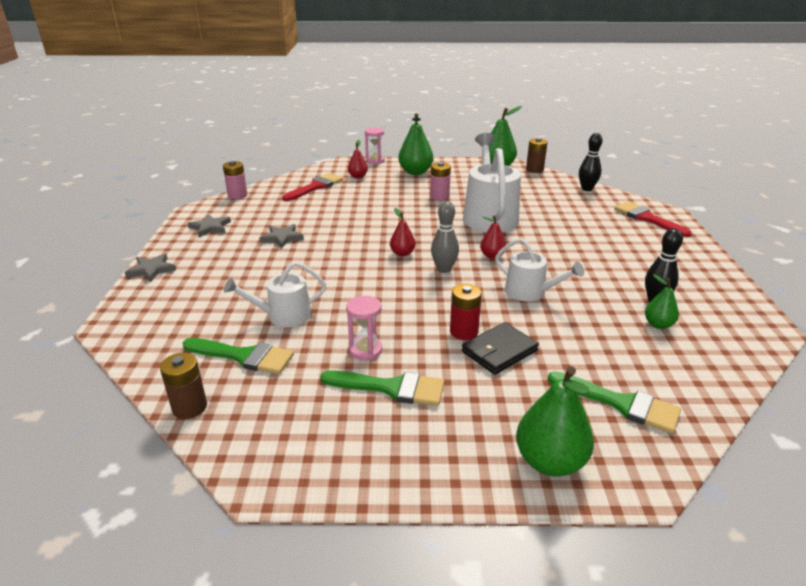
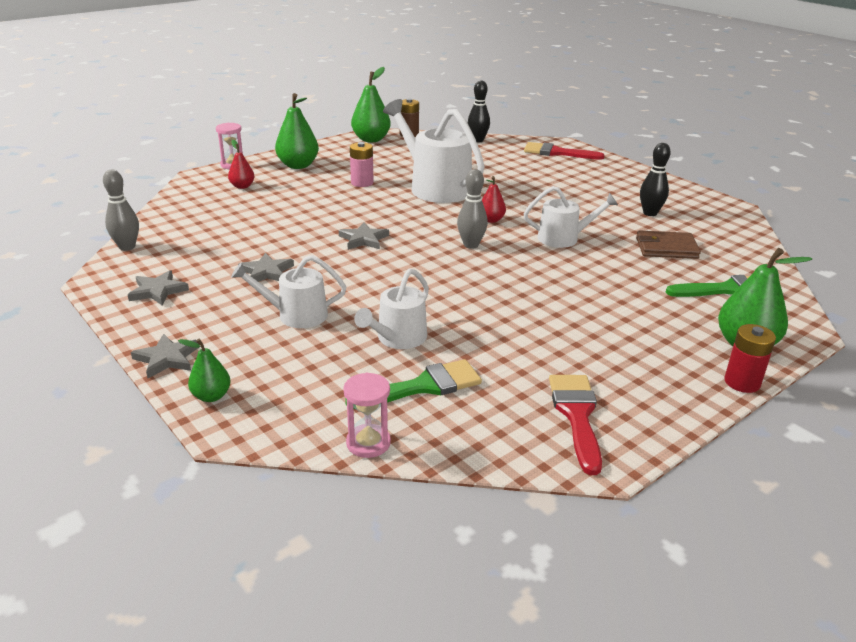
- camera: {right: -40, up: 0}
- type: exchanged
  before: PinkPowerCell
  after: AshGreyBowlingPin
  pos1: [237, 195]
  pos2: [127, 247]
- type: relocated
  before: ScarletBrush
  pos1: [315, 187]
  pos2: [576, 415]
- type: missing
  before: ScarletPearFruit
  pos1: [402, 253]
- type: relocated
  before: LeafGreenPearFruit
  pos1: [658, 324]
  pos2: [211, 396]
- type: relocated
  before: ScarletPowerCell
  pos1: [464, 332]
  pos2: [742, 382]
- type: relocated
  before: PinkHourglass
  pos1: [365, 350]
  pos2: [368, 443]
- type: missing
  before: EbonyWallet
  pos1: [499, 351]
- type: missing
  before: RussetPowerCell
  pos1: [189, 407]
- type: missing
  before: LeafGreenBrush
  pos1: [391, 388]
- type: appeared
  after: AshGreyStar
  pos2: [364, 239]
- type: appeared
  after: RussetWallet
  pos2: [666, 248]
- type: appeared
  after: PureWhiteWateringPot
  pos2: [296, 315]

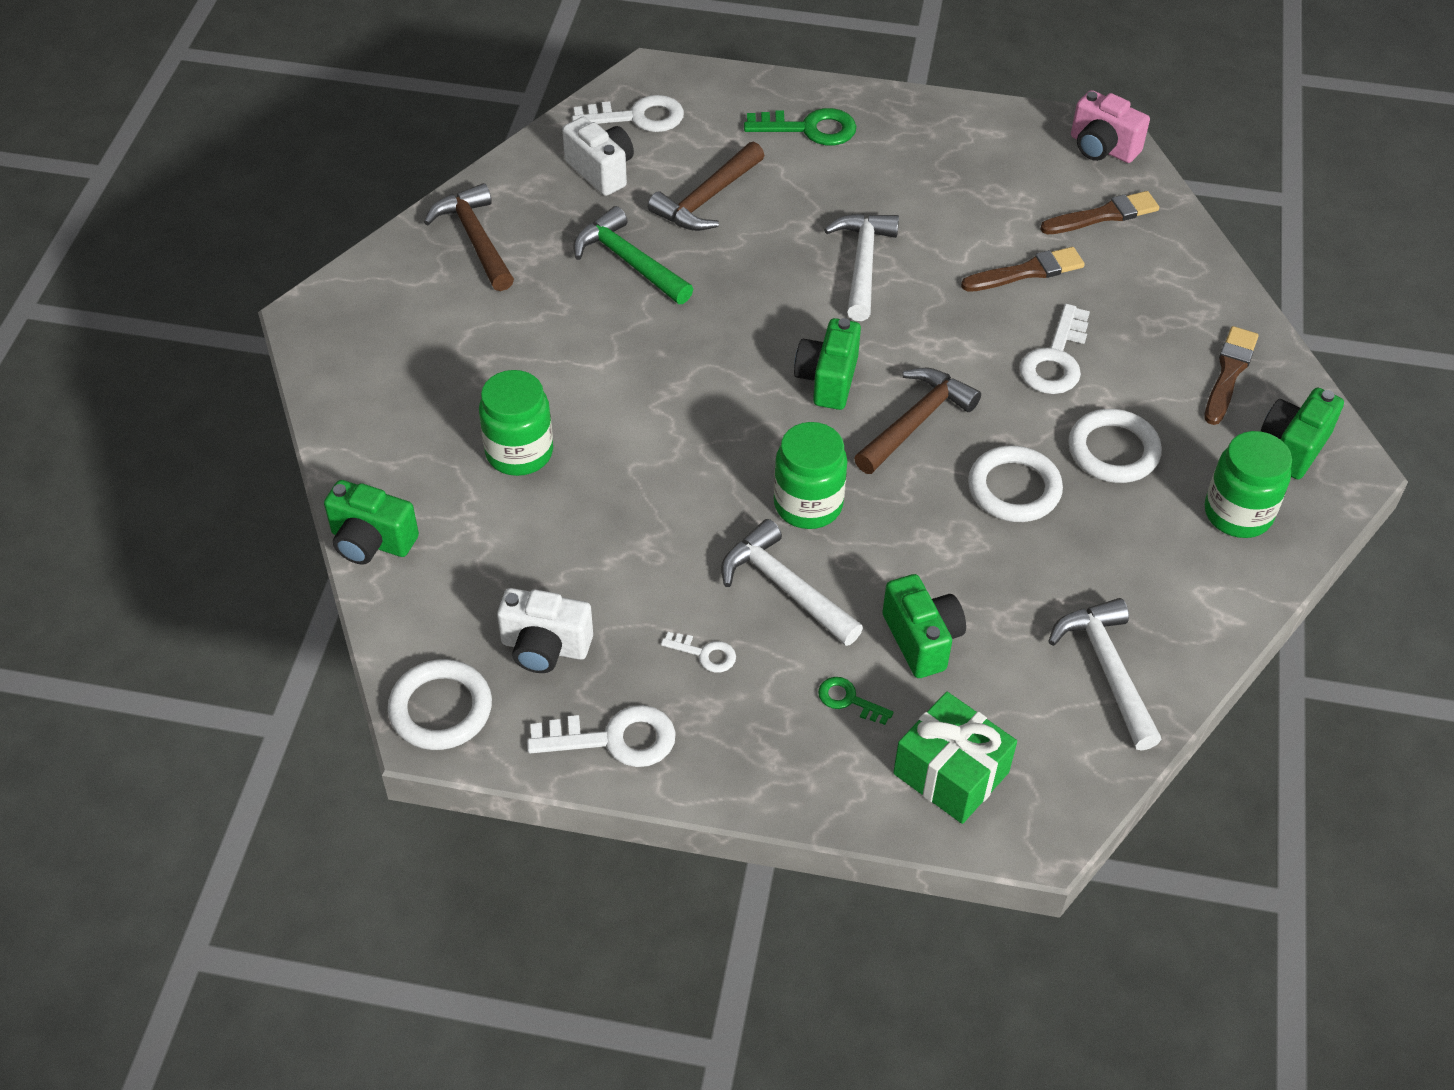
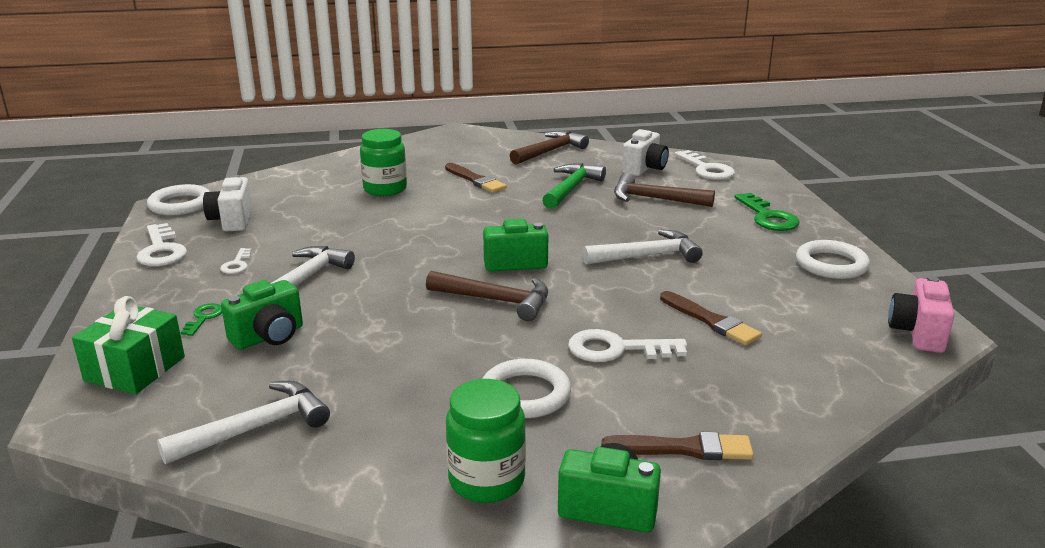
- camera: {right: 70, up: -25}
- type: relocated
  before: RussetBrush
  pos1: [1103, 215]
  pos2: [476, 180]
- type: missing
  before: LeafGreenJar
  pos1: [808, 504]
- type: relocated
  before: PureWhiteRing
  pos1: [1014, 488]
  pos2: [831, 264]
- type: missing
  before: LeafGreenCamera
  pos1: [371, 541]

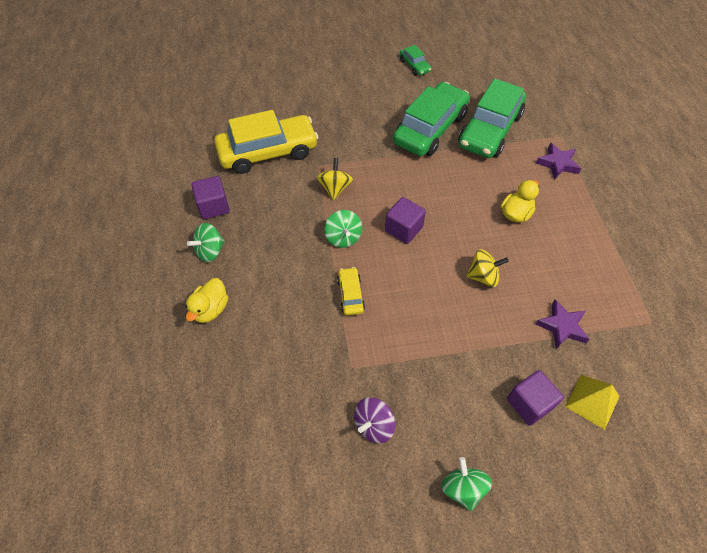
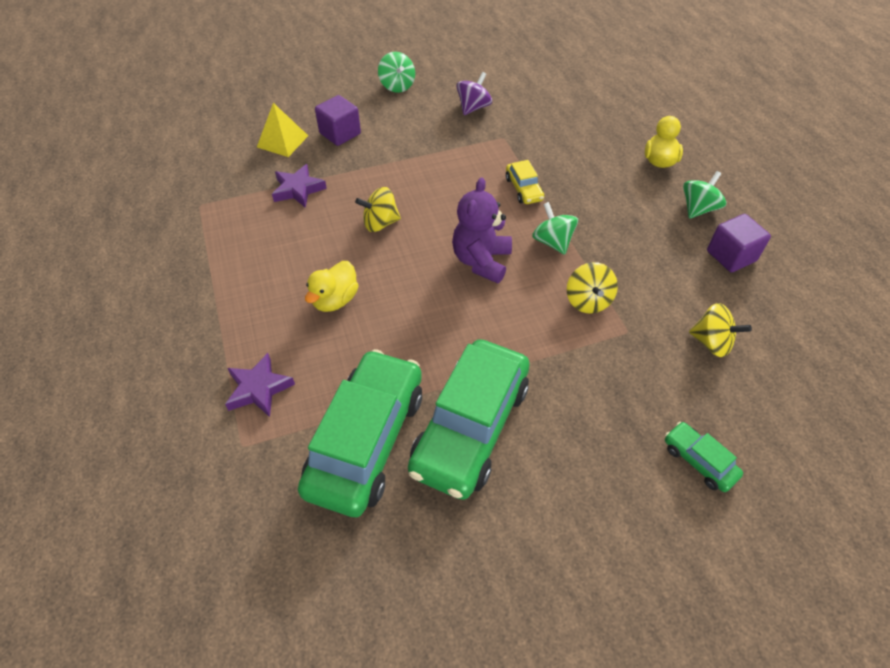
- camera: {right: 170, up: -5}
- type: relocated
  before: LeafGreenCar
  pos1: [414, 66]
  pos2: [699, 461]
- type: exchanged
  before: BrightYellowCar
  after: BrightYellowSpinningTop
  pos1: [268, 152]
  pos2: [711, 342]
- type: exchanged
  before: RoyalPurpleCube
  after: RoyalPurpleTeddyBear
  pos1: [403, 229]
  pos2: [481, 261]

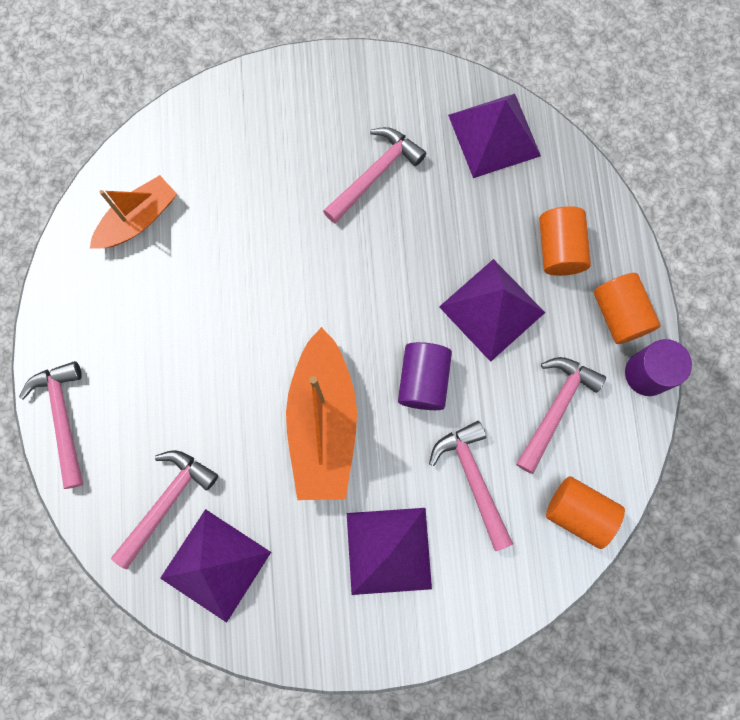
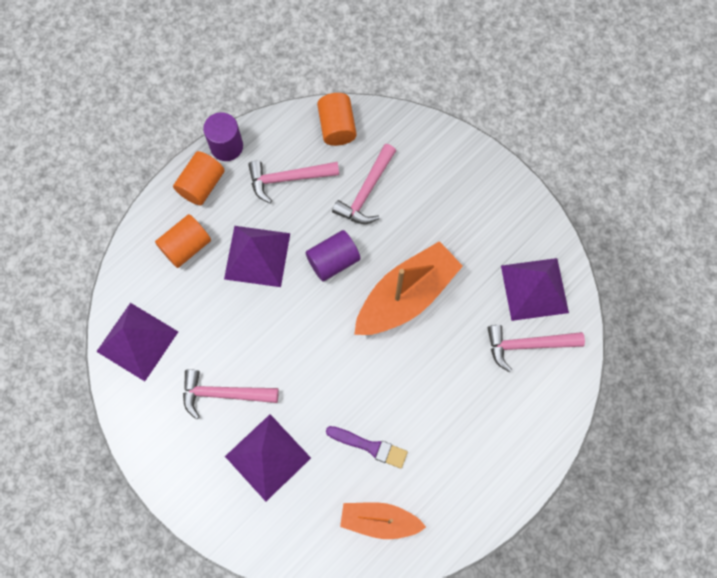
- camera: {right: -130, up: -5}
- type: missing
  before: PinkClawHammer
  pos1: [63, 418]
- type: relocated
  before: RoyalPurplePyramid
  pos1: [388, 550]
  pos2: [268, 457]
- type: appeared
  after: RoyalPurpleBrush
  pos2: [370, 446]

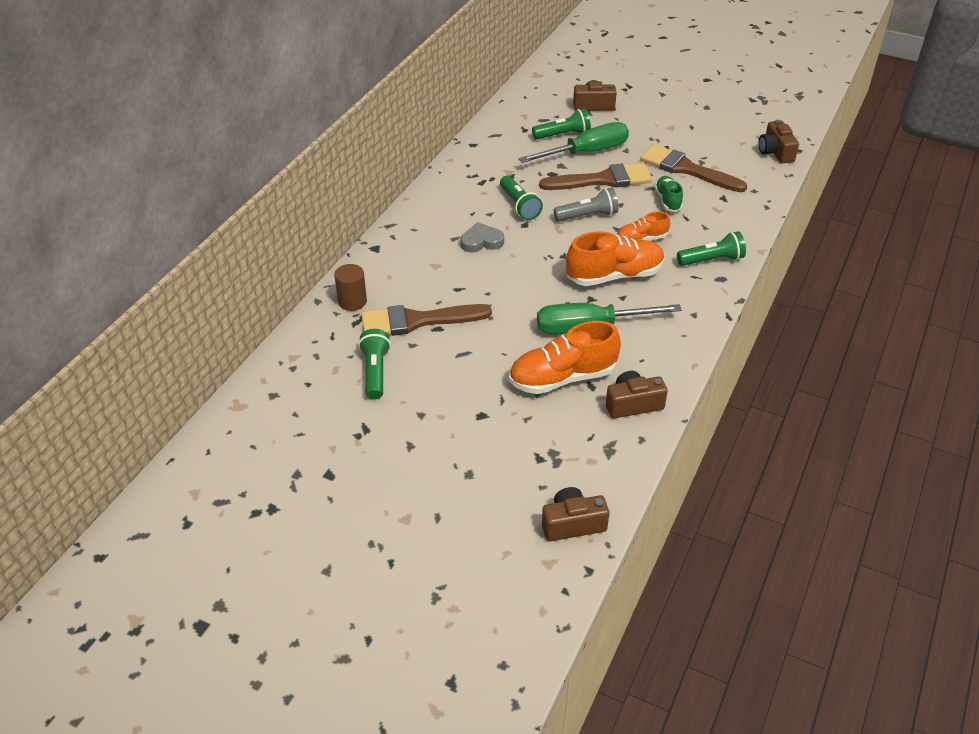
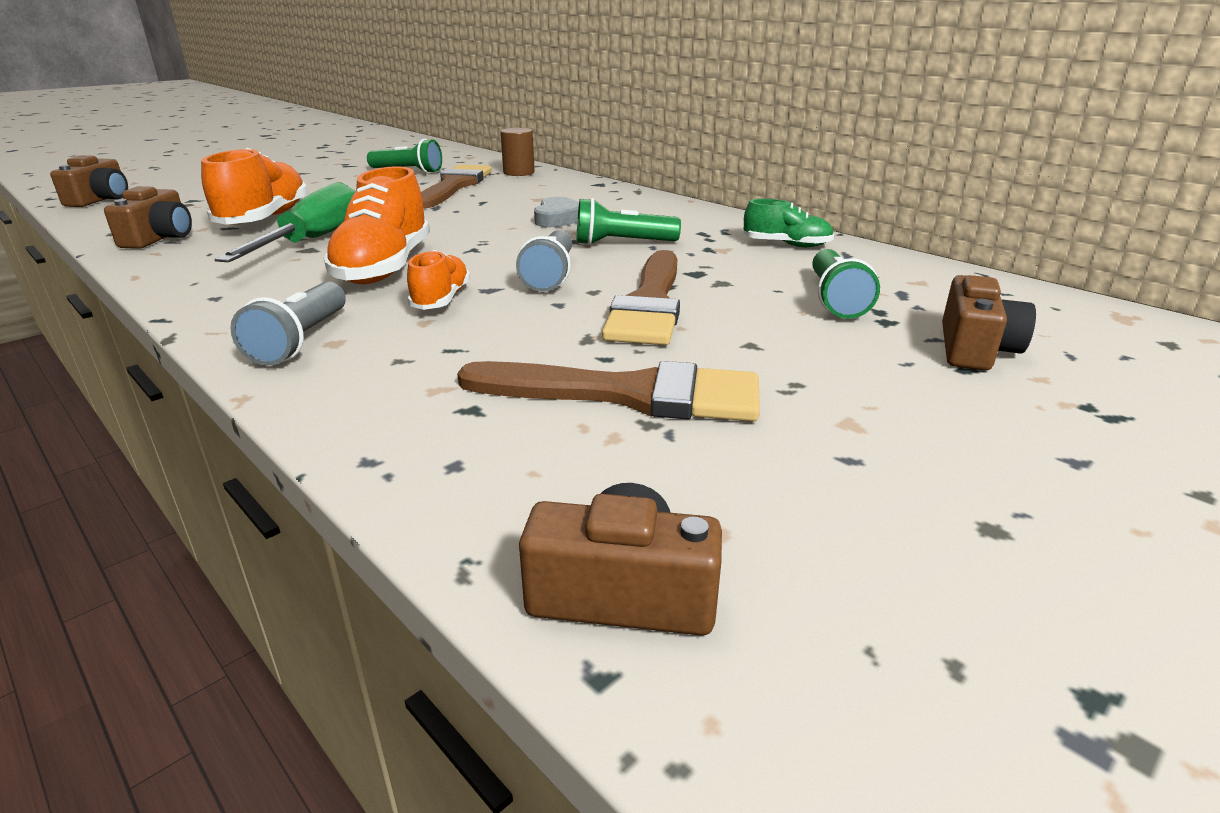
- camera: {right: 110, up: -15}
- type: missing
  before: LeafGreenHandScrewdriver
  pos1: [586, 152]
- type: spun
  before: RussetBrush
  pos1: [686, 169]
  pos2: [628, 394]
  turn: 45
- type: relocated
  before: LeafGreenSneaker
  pos1: [667, 200]
  pos2: [786, 245]
- type: colour
  before: LeafGreenFlashlight
  after: AshGreyFlashlight
  pos1: [711, 260]
  pos2: [301, 341]

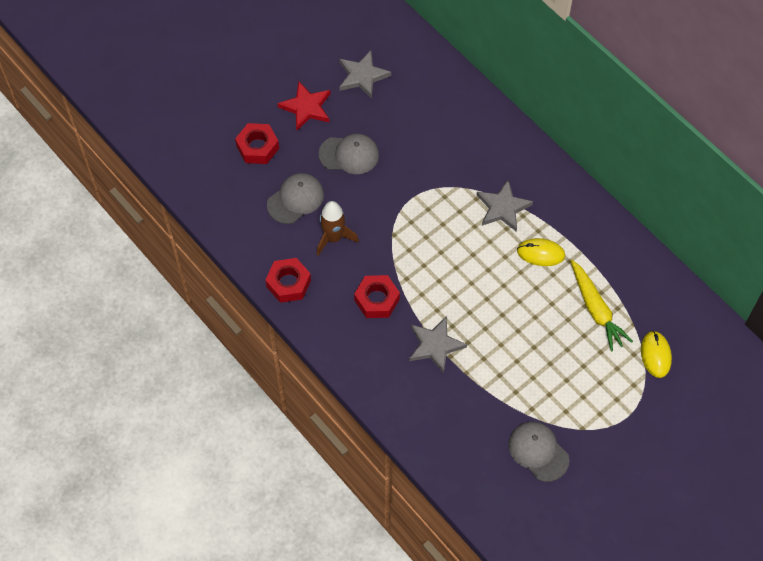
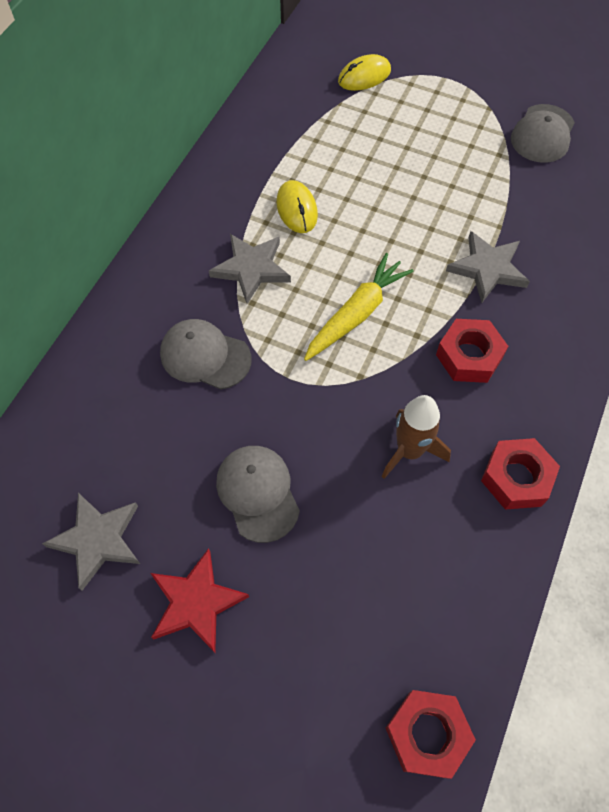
- camera: {right: -115, up: 0}
- type: relocated
  before: ScarletHexagonNut
  pos1: [257, 147]
  pos2: [427, 734]
- type: relocated
  before: AshGreyCap
  pos1: [295, 199]
  pos2: [205, 356]
- type: relocated
  before: BrightYellowRootVegetable
  pos1: [596, 309]
  pos2: [356, 314]

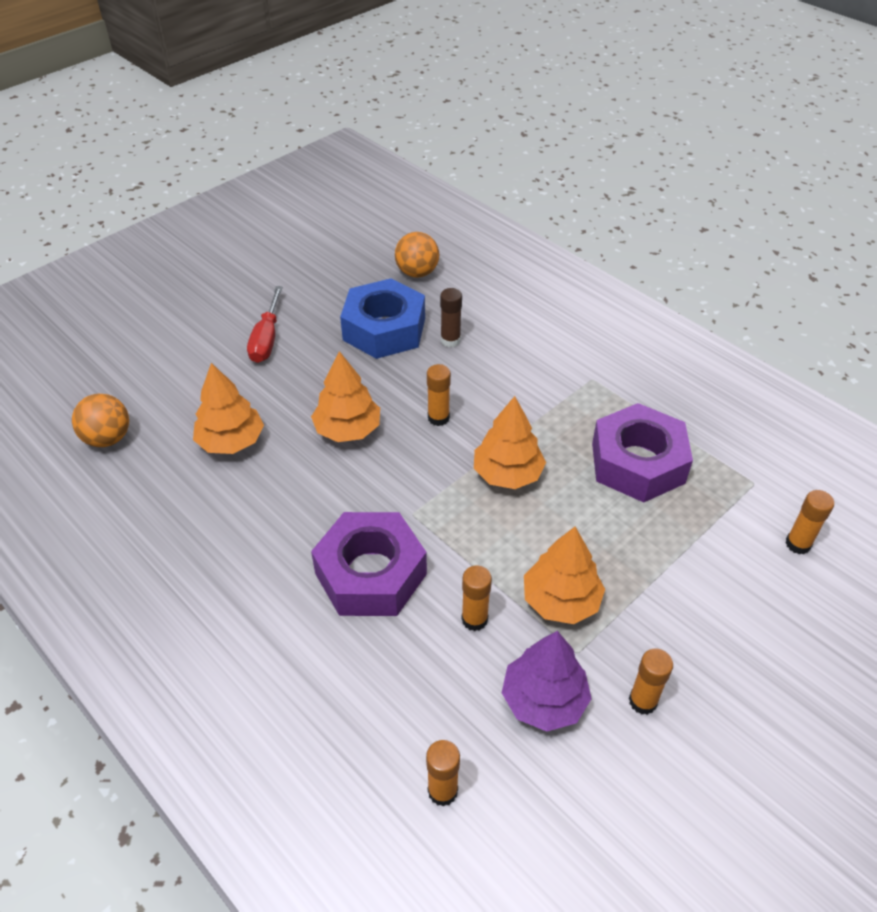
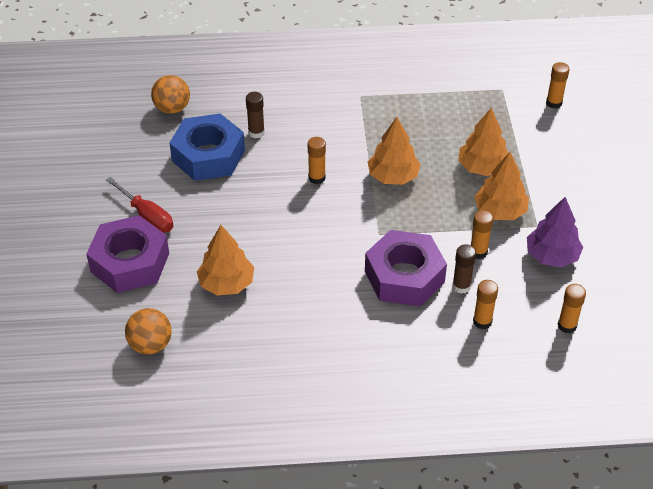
- camera: {right: -50, up: 0}
- type: relocated
  before: BrightOrangeFirTree
  pos1: [347, 429]
  pos2: [482, 167]
- type: relocated
  before: RoyalPurpleHexagonNut
  pos1: [638, 463]
  pos2: [130, 262]
- type: relocated
  before: BrightOrangeGlue
  pos1: [642, 701]
  pos2: [482, 321]
- type: appeared
  after: RussetGlue
  pos2: [461, 286]

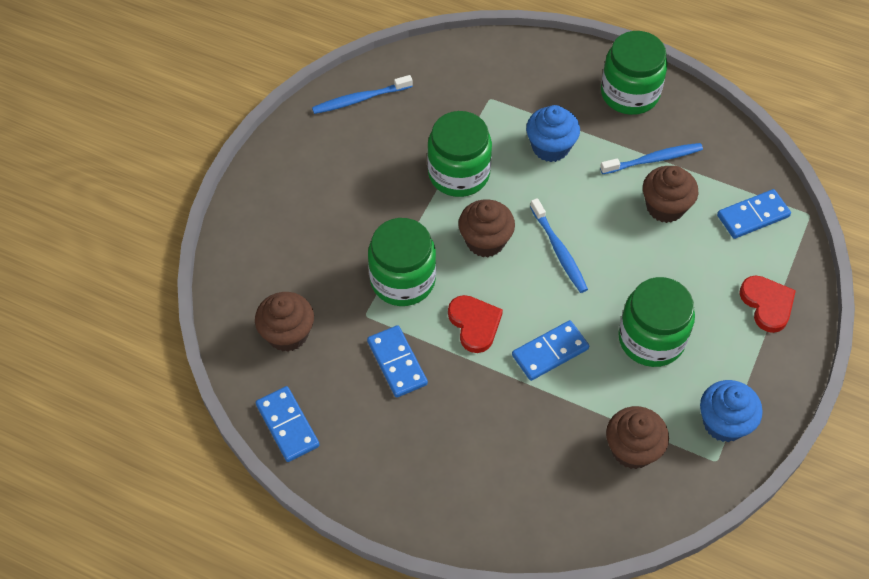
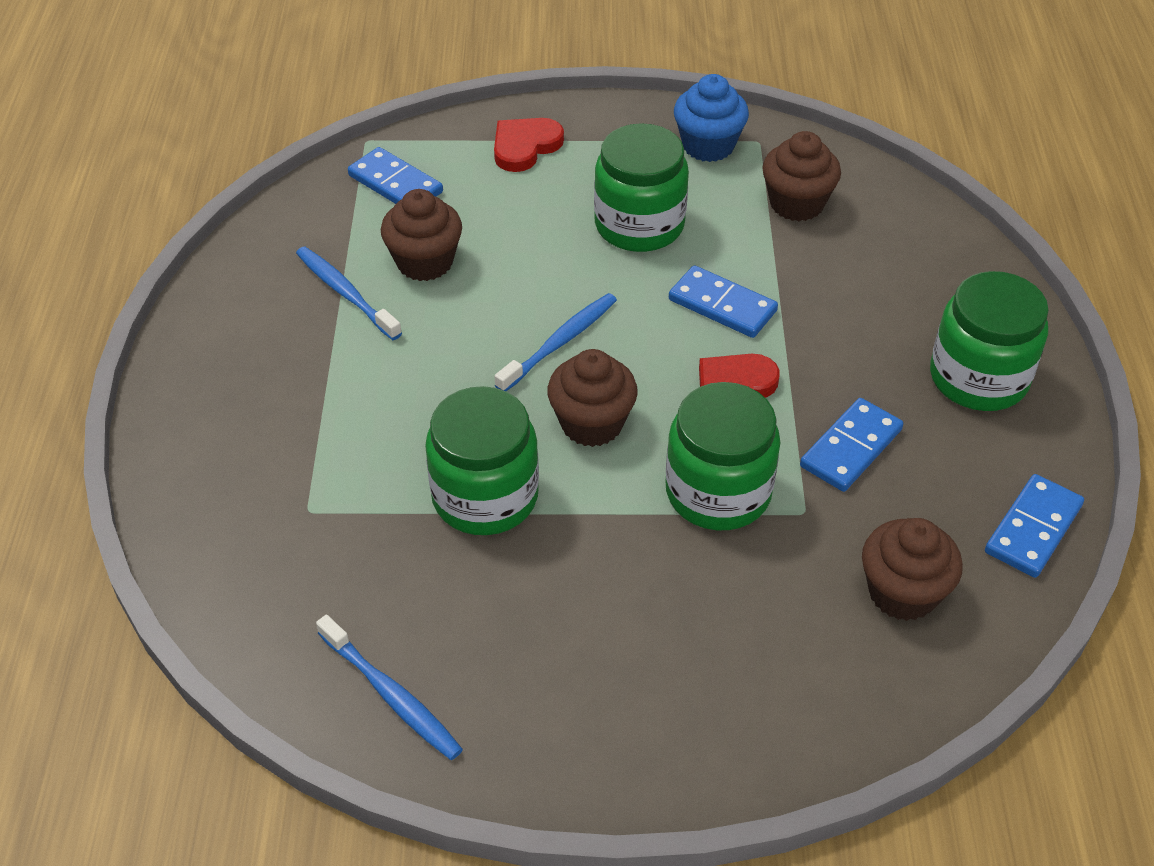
- camera: {right: -115, up: -10}
- type: relocated
  before: LeafGreenJar
  pos1: [629, 93]
  pos2: [978, 378]
- type: missing
  before: BlueFairyCake
  pos1: [550, 147]

